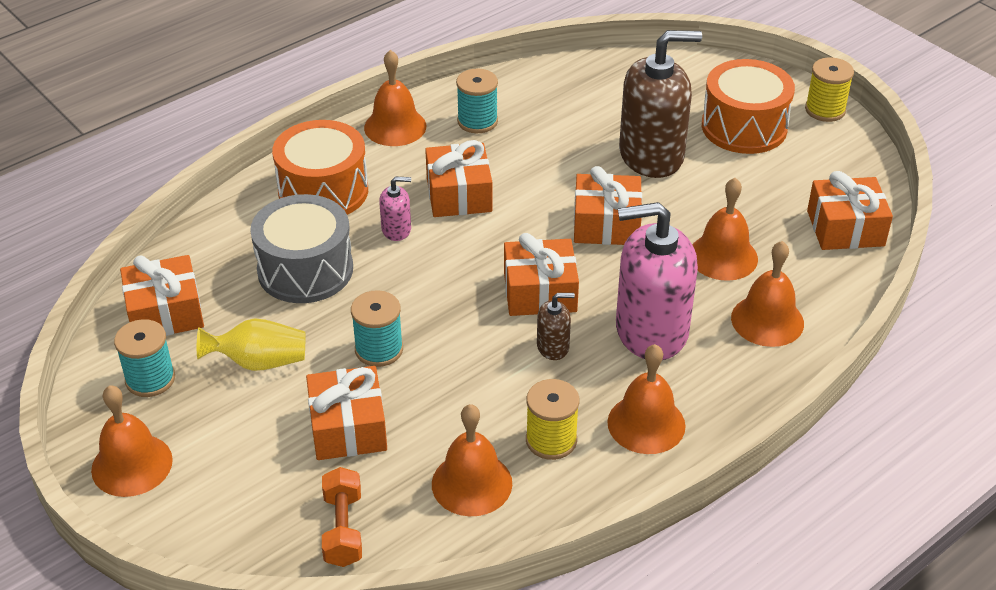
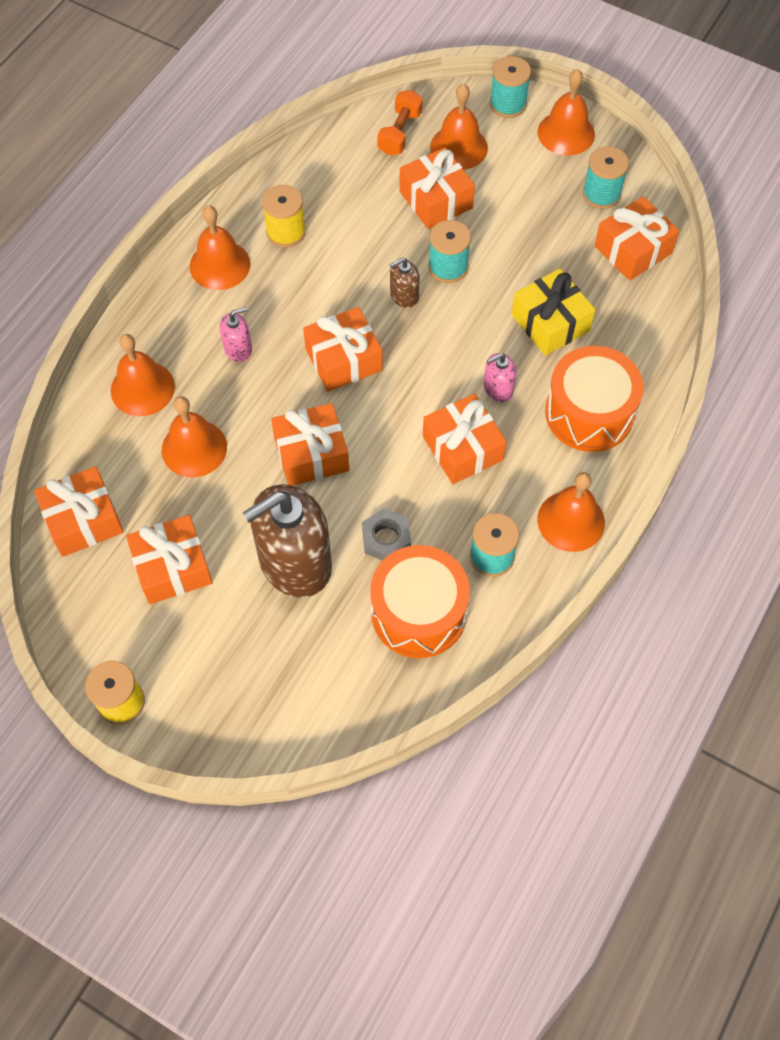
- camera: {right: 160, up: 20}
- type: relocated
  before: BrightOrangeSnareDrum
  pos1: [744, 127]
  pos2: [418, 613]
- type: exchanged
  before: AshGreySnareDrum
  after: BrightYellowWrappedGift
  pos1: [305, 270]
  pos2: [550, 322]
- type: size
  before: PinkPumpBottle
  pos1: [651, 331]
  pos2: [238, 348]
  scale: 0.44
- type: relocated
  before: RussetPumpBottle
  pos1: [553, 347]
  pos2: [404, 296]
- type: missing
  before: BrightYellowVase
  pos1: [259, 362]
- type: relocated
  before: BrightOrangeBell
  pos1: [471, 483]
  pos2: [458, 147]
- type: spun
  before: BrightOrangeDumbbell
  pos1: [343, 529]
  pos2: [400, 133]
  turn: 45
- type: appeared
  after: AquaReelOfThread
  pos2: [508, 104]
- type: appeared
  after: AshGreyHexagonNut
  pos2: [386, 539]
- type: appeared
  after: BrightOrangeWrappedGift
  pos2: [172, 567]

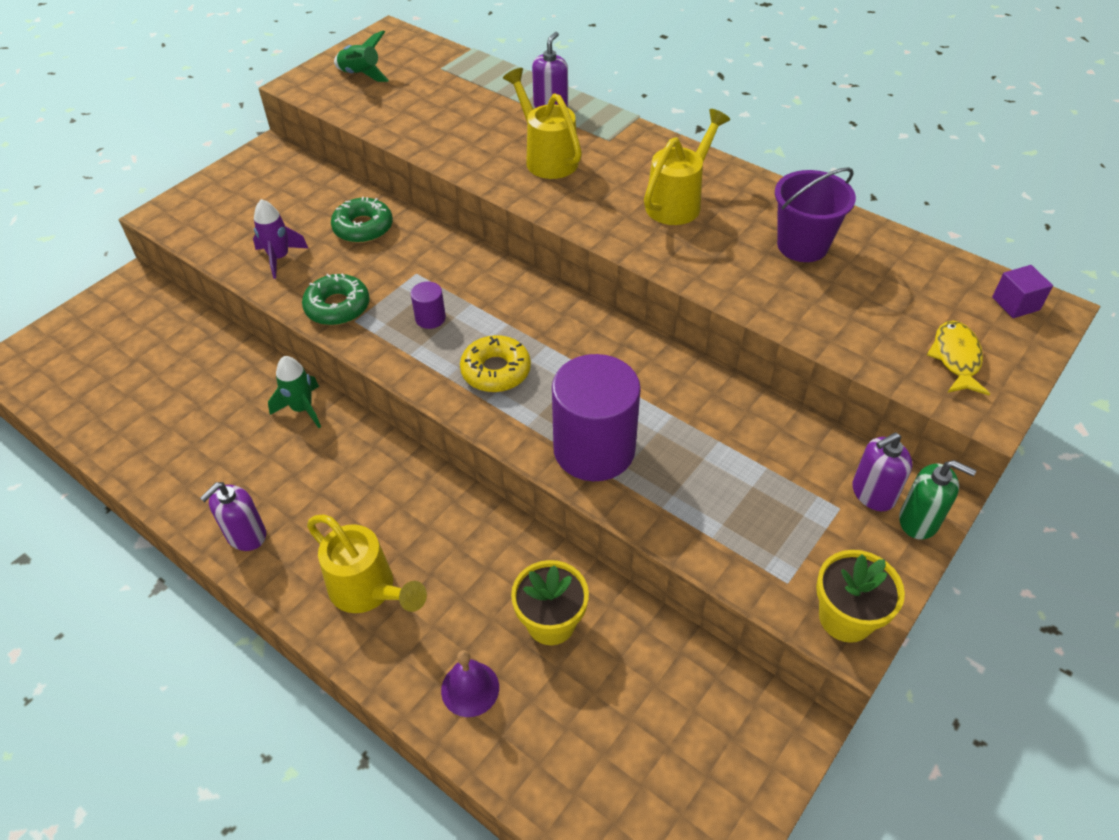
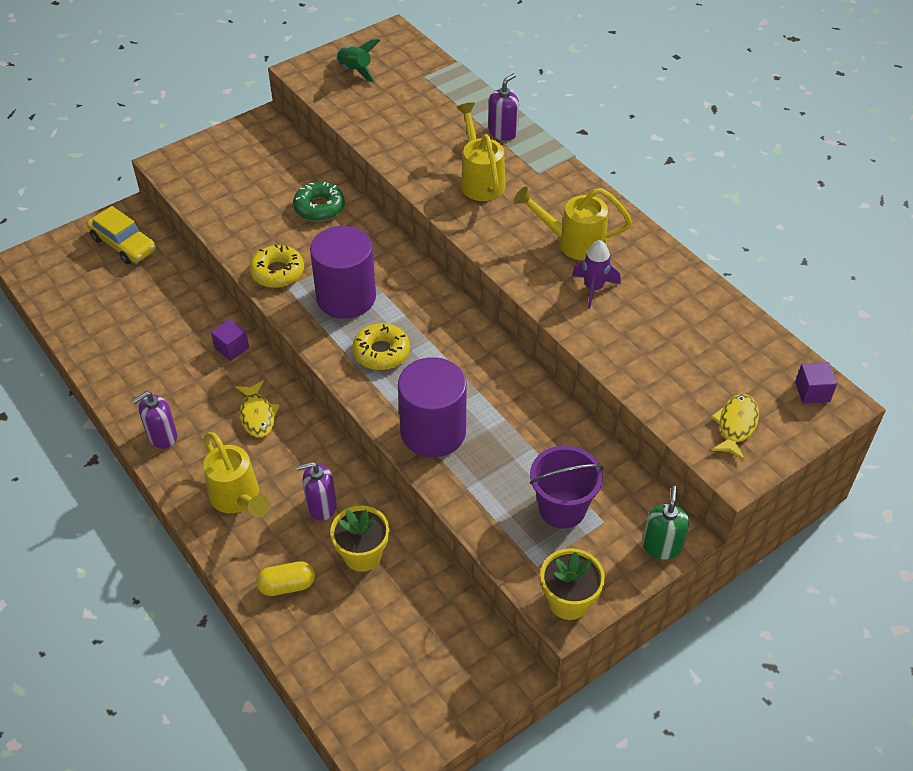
- camera: {right: 15, up: 0}
- type: spun
  before: BrightYellowWateringPot
  pos1: [678, 202]
  pos2: [573, 242]
  turn: -135
- type: relocated
  before: RoyalPurpleSandBucket
  pos1: [802, 245]
  pos2: [562, 508]
- type: relocated
  before: RoyalPurpleToyRocket
  pos1: [279, 258]
  pos2: [593, 288]
- type: colour
  before: LeafGreenDoughnut
  after: BrightYellowDoughnut
  pos1: [337, 307]
  pos2: [277, 272]
- type: size
  before: RoyalPurpleSolidCylinder
  pos1: [430, 318]
  pos2: [346, 297]
  scale: 2.37
- type: exchanged
  before: LeafGreenToyRocket
  after: RoyalPurpleCube
  pos1: [302, 409]
  pos2: [232, 348]
- type: relocated
  before: RoyalPurplePumpBottle
  pos1: [873, 494]
  pos2: [321, 506]
- type: spun
  before: LeafGreenPumpBottle
  pos1: [919, 521]
  pos2: [661, 546]
  turn: -120
- type: exchanged
  before: RoyalPurpleBell
  after: BrightYellowPill
  pos1: [470, 688]
  pos2: [287, 586]
- type: appeared
  after: BrightYellowCar
  pos2: [123, 244]
- type: appeared
  after: BrightYellowToyFish
  pos2: [257, 415]

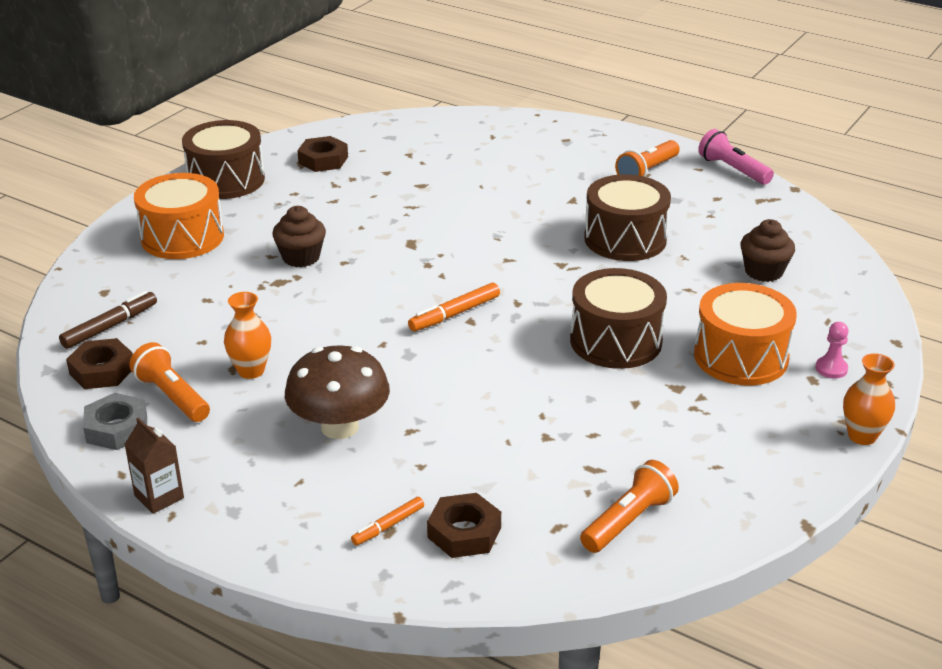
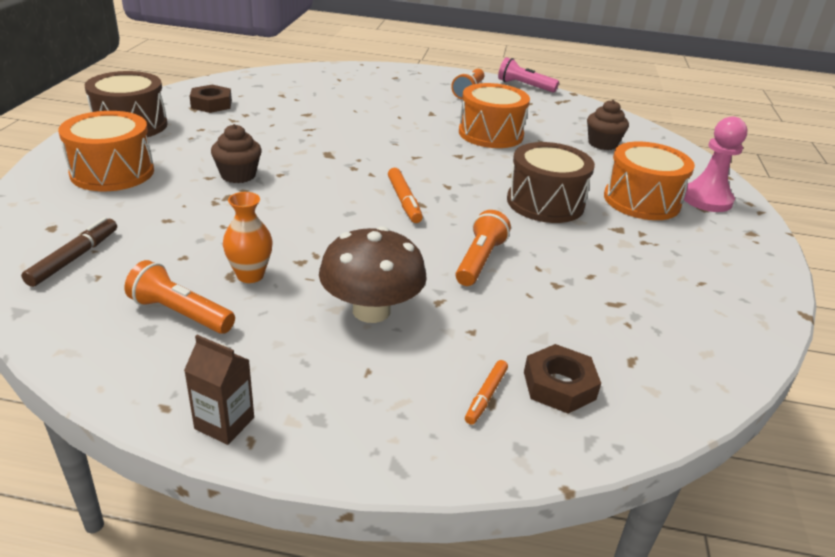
- camera: {right: -25, up: 0}
- type: colour
  before: RussetSnareDrum
  after: BrightOrangeSnareDrum
  pos1: [625, 239]
  pos2: [490, 134]
- type: spun
  before: BrightOrangeFeltPen
  pos1: [454, 314]
  pos2: [404, 201]
  turn: -45
- type: size
  before: PinkChessPawn
  pos1: [831, 369]
  pos2: [706, 199]
  scale: 1.99
- type: missing
  before: RussetHexagonNut
  pos1: [102, 371]
- type: missing
  before: BrightOrangeVase
  pos1: [862, 436]
- type: missing
  before: AshGreyHexagonNut
  pos1: [117, 428]
- type: relocated
  before: BrightOrangeFlashlight
  pos1: [628, 521]
  pos2: [479, 261]

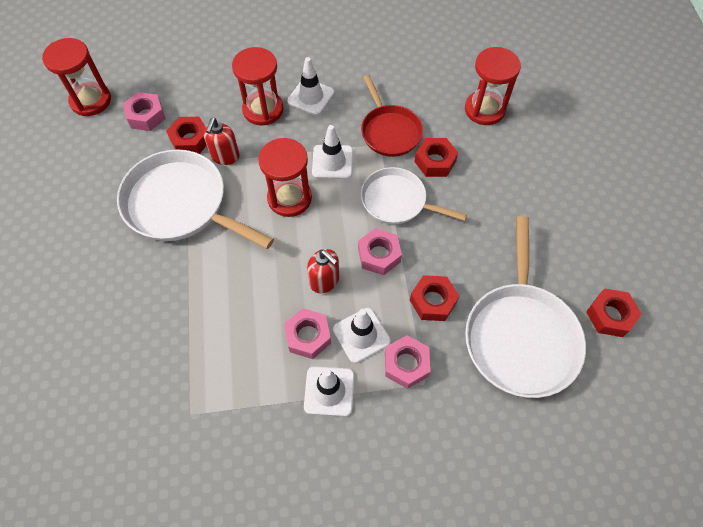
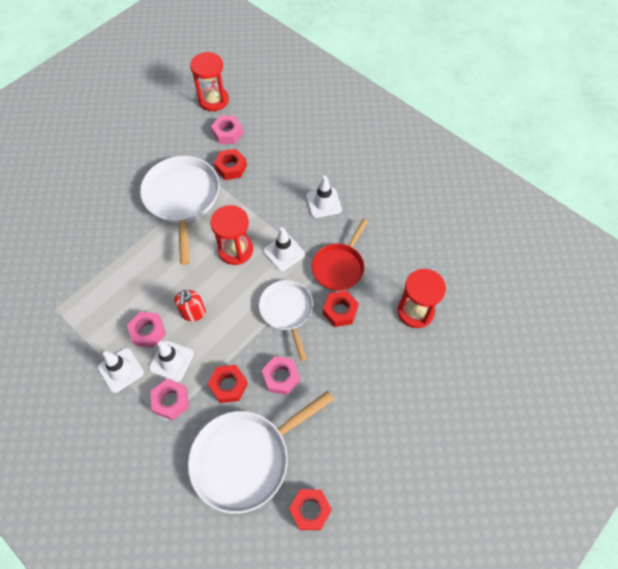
- camera: {right: 50, up: 0}
- type: missing
  before: ScarletHourglass
  pos1: [263, 110]
- type: missing
  before: ScarletPumpBottle
  pos1: [225, 156]
- type: relocated
  before: PinkHexagonNut
  pos1: [379, 255]
  pos2: [281, 377]

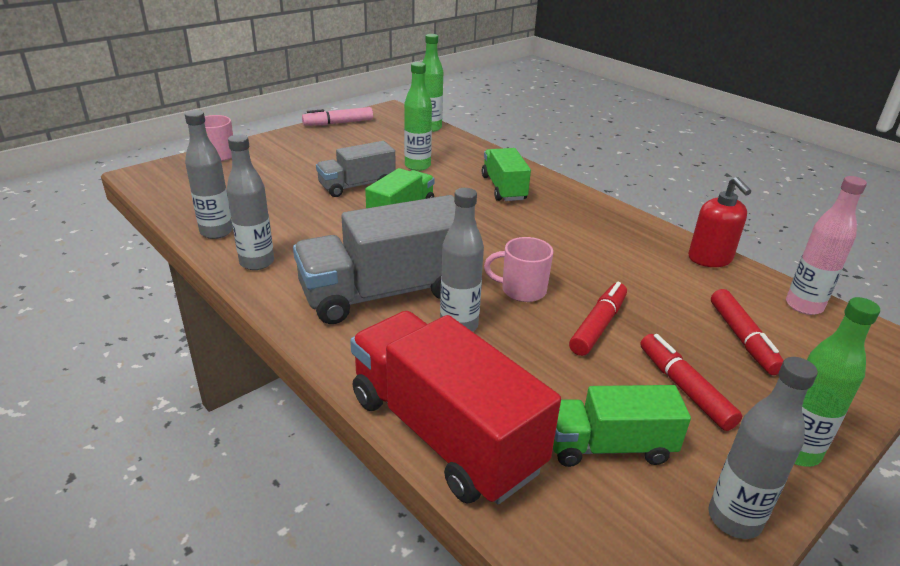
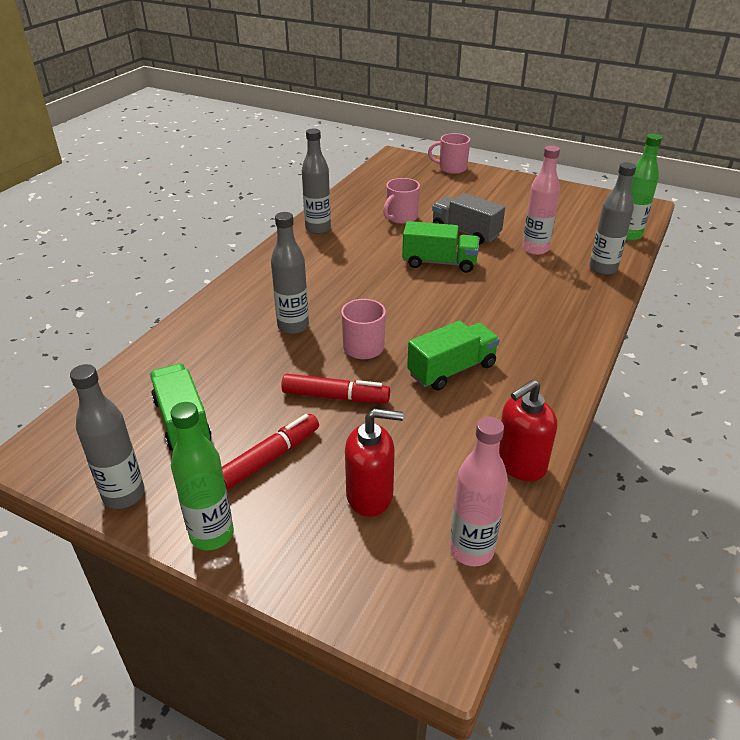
- camera: {right: 70, up: 5}
- type: colour
  before: LeafGreenDrinkBottle
  after: PinkDrinkBottle
  pos1: [417, 166]
  pos2: [535, 249]
- type: missing
  before: PinkFeltPen
  pos1: [338, 123]
- type: relocated
  before: AshGreyDrinkBottle
  pos1: [216, 232]
  pos2: [602, 269]
- type: relocated
  before: LeafGreenToyTruck
  pos1: [503, 188]
  pos2: [452, 370]
- type: missing
  before: AshGreyToyTruck
  pos1: [386, 292]
- type: exchanged
  before: ScarletFeltPen
  after: ScarletPumpBottle
  pos1: [742, 339]
  pos2: [370, 495]
- type: missing
  before: ScarletToyTruck
  pos1: [444, 432]
- type: appeared
  after: PinkMug
  pos2: [401, 217]

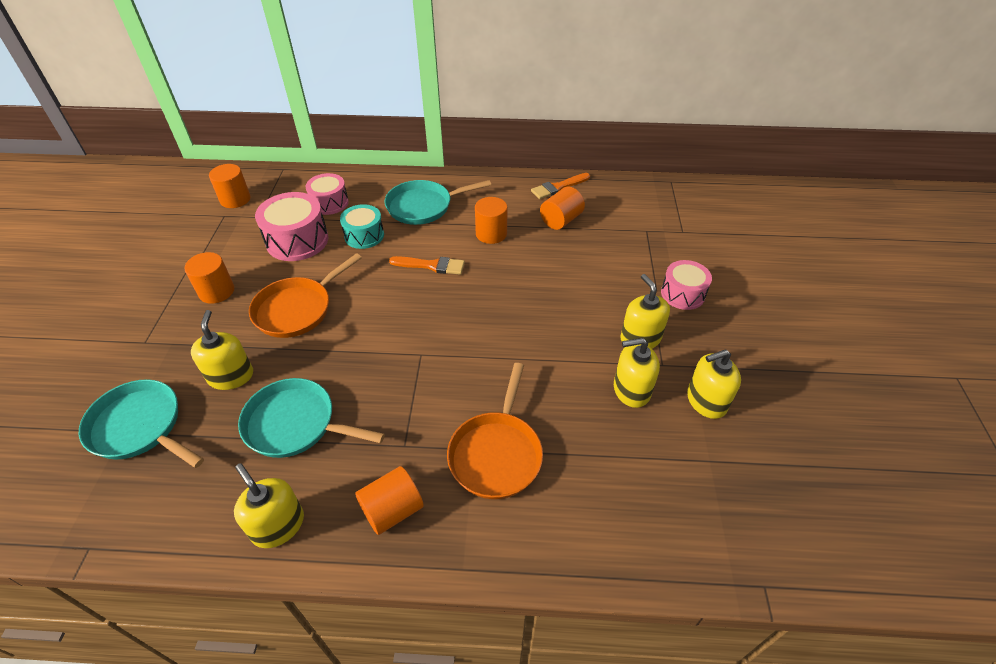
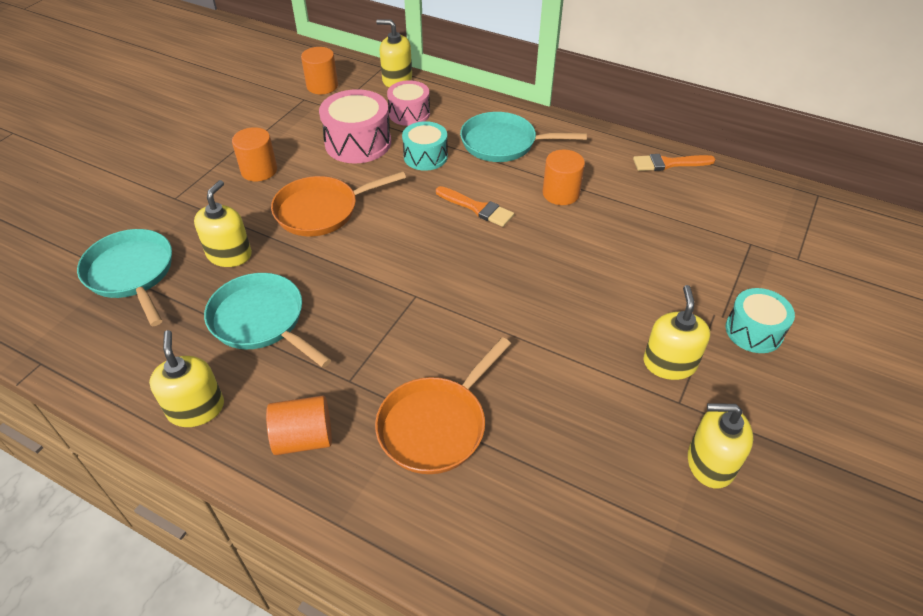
- camera: {right: 25, up: 0}
- type: missing
  before: BrightOrangeSolidCylinder
  pos1: [561, 220]
- type: colour
  before: PinkSnareDrum
  after: AquaSnareDrum
  pos1: [682, 294]
  pos2: [754, 331]
- type: relocated
  before: BrightYellowPumpBottle
  pos1: [631, 390]
  pos2: [397, 79]

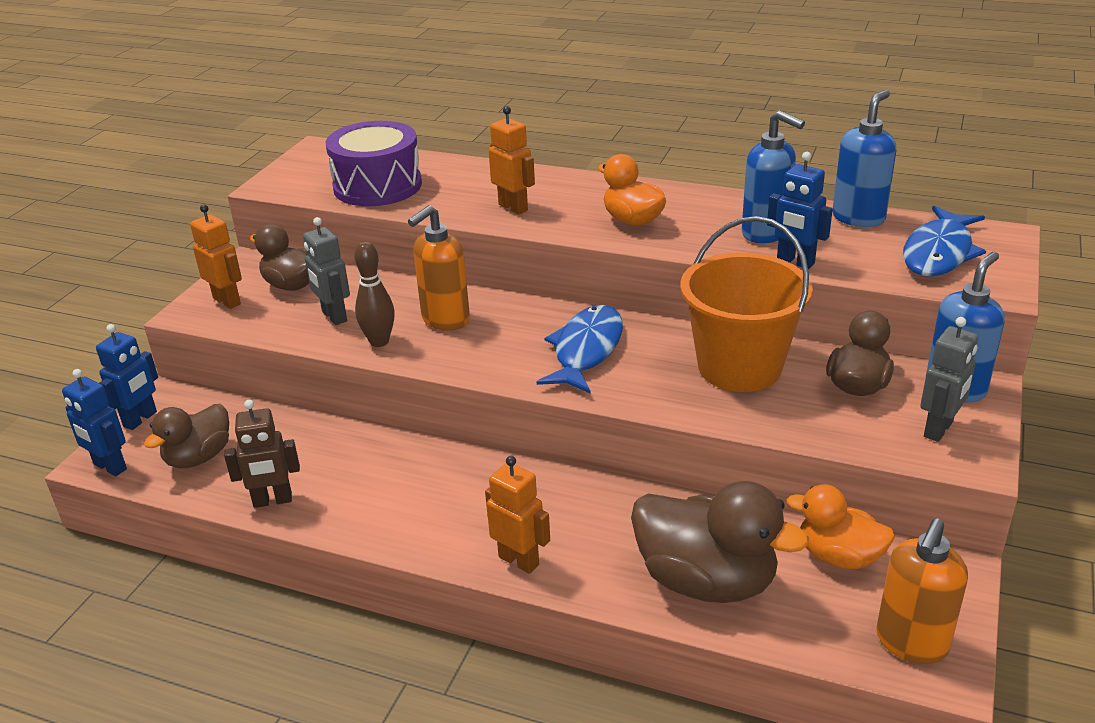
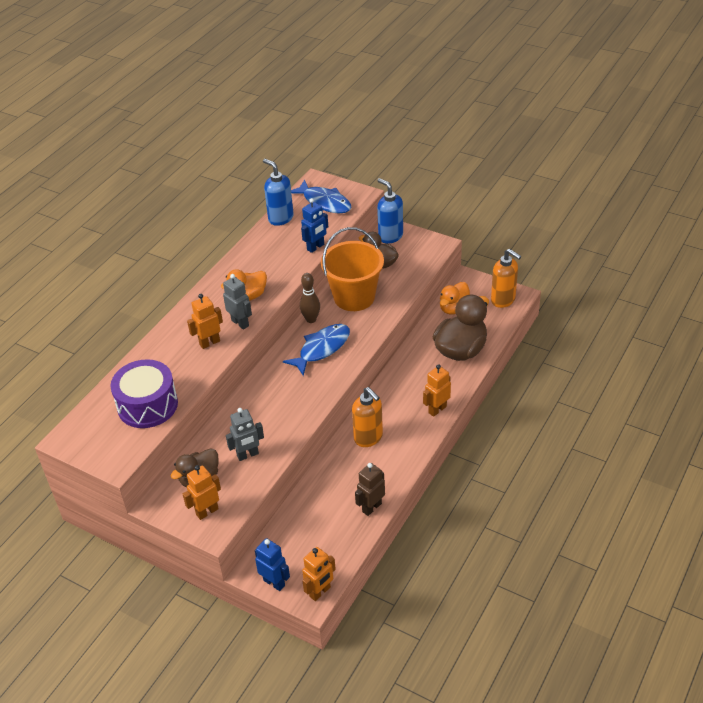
- camera: {right: -80, up: 10}
- type: missing
  before: BluePumpBottle
  pos1: [765, 233]
- type: relocated
  before: BrightOrangePumpBottle
  pos1: [445, 320]
  pos2: [368, 438]
- type: relocated
  before: RussetBowlingPin
  pos1: [379, 342]
  pos2: [311, 319]
- type: spun
  before: BlueToyFish
  pos1: [586, 350]
  pos2: [322, 349]
  turn: 105
- type: relocated
  before: AshGreyRobotFigure
  pos1: [939, 429]
  pos2: [240, 323]
- type: colour
  before: BlueRobotFigure
  after: BrightOrangeRobotFigure
  pos1: [109, 467]
  pos2: [320, 592]
- type: spun
  before: RussetRobotFigure
  pos1: [272, 501]
  pos2: [371, 507]
  turn: -135
- type: missing
  before: RussetRubberDuck
  pos1: [199, 457]

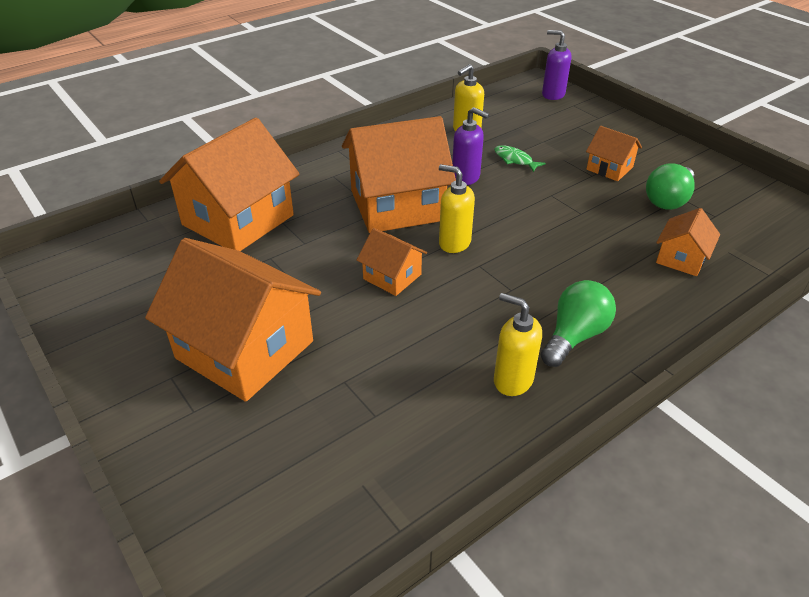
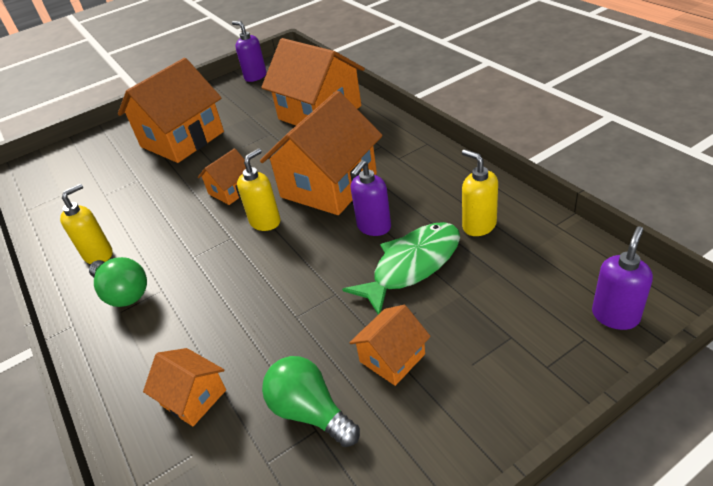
- camera: {right: 100, up: 0}
- type: spun
  before: BrightOrangeHouse
  pos1: [397, 205]
  pos2: [328, 185]
  turn: 45
- type: size
  before: LeafGreenToyFish
  pos1: [515, 160]
  pos2: [412, 266]
  scale: 2.04
- type: appeared
  after: RoyalPurplePumpBottle
  pos2: [255, 76]

